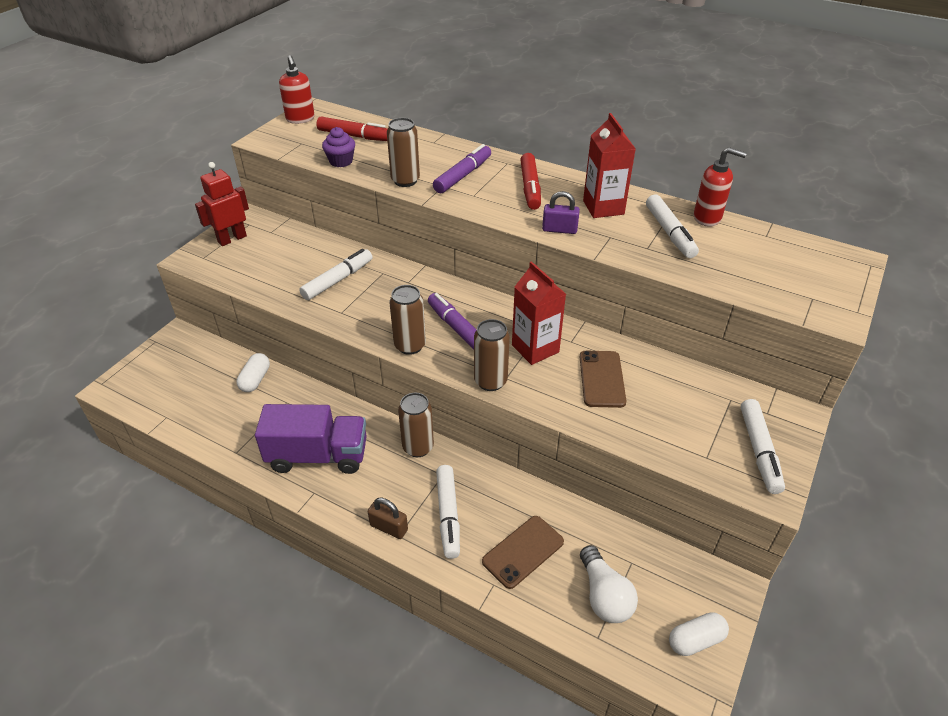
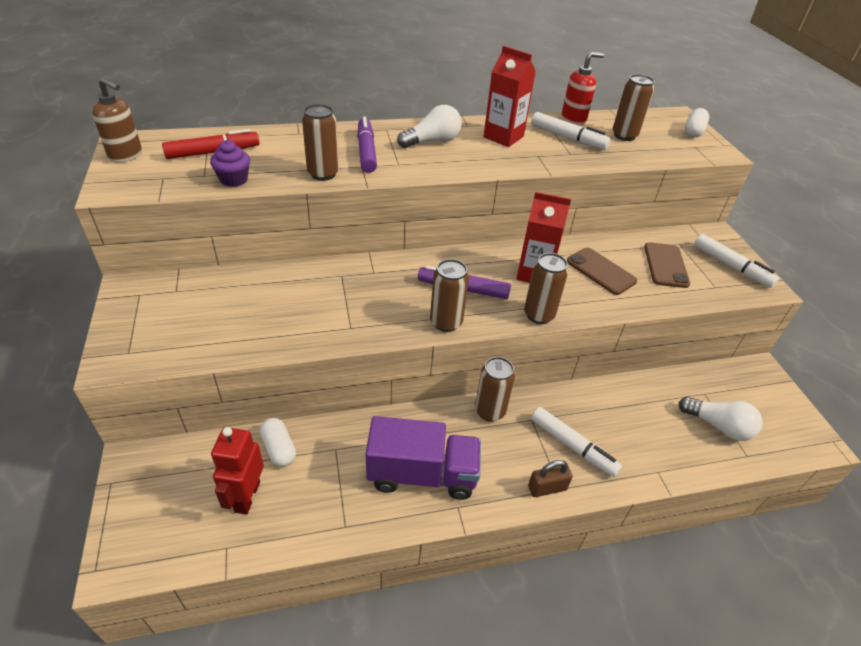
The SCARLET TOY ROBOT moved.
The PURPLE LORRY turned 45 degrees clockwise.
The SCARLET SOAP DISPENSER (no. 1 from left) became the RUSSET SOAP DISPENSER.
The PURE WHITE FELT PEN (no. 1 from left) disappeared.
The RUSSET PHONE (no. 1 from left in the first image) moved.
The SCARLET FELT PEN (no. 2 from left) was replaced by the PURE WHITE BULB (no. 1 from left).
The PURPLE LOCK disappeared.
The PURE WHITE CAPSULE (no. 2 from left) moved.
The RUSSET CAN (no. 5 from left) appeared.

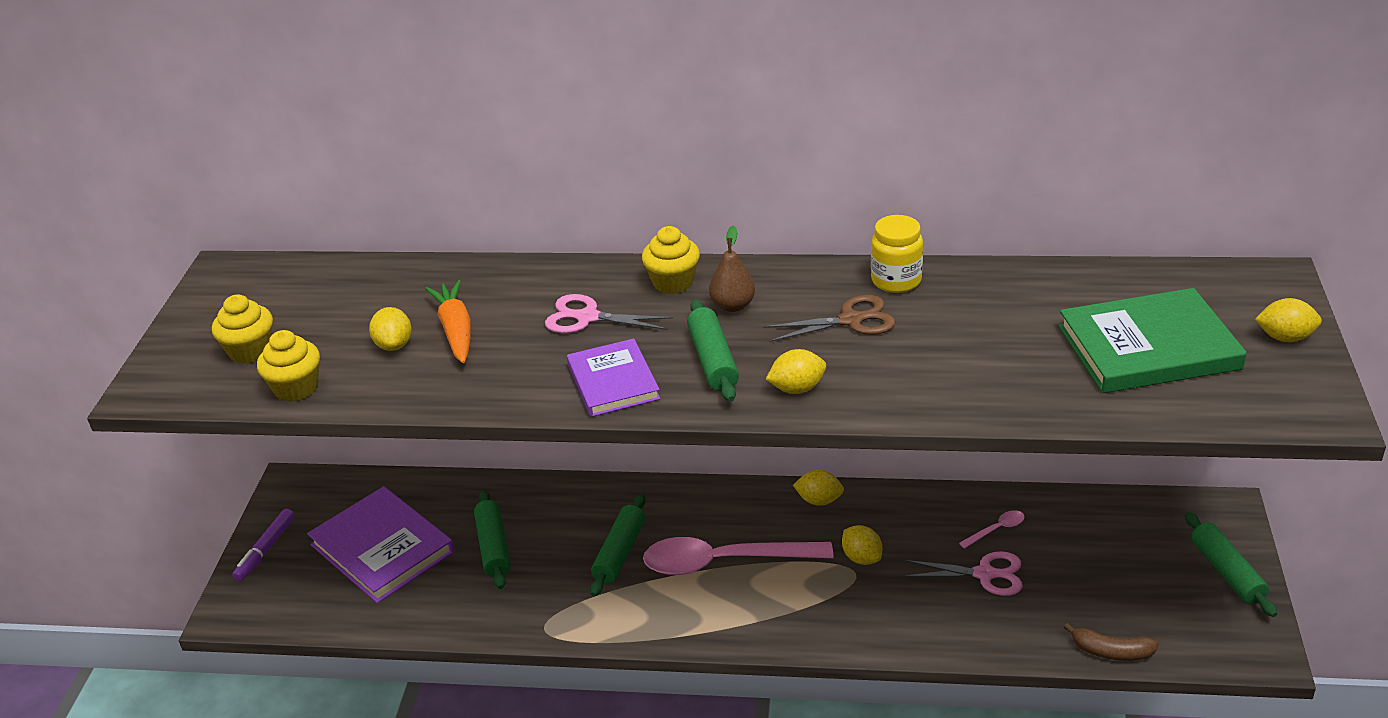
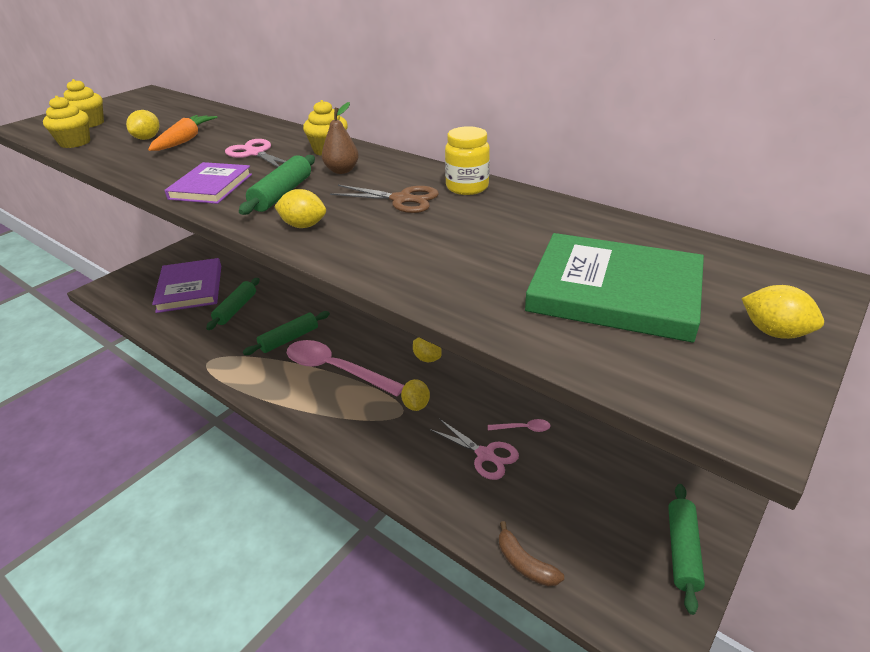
The PURPLE FELT PEN disappeared.

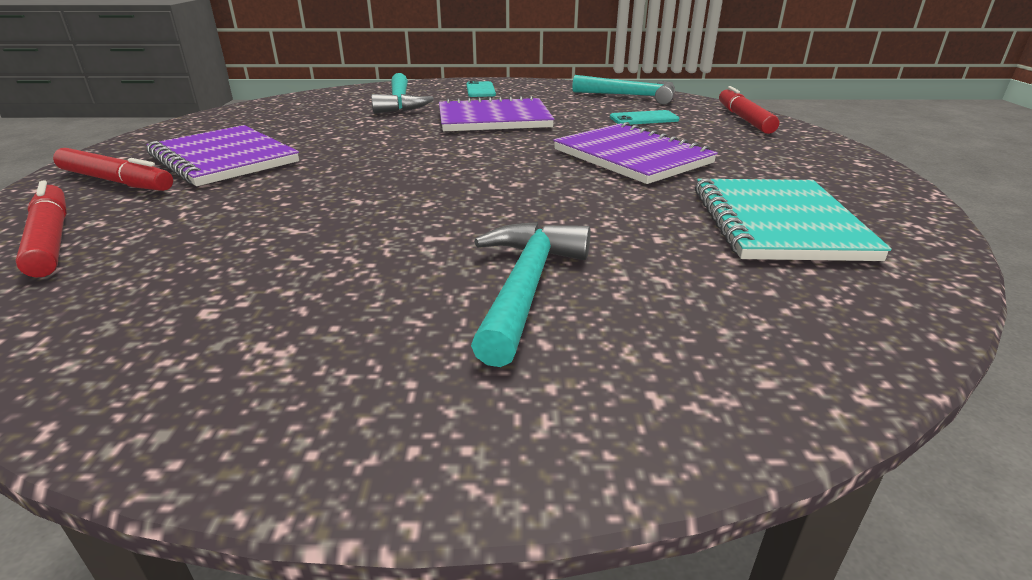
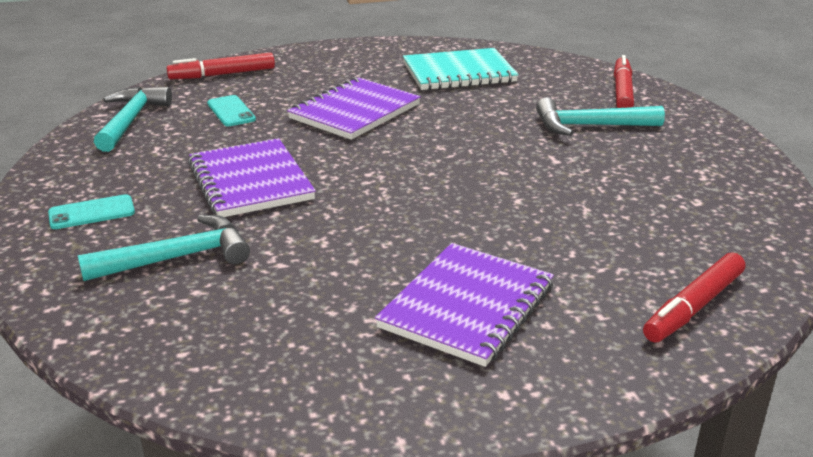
The SCARLET FELT PEN (no. 2 from left) moved.

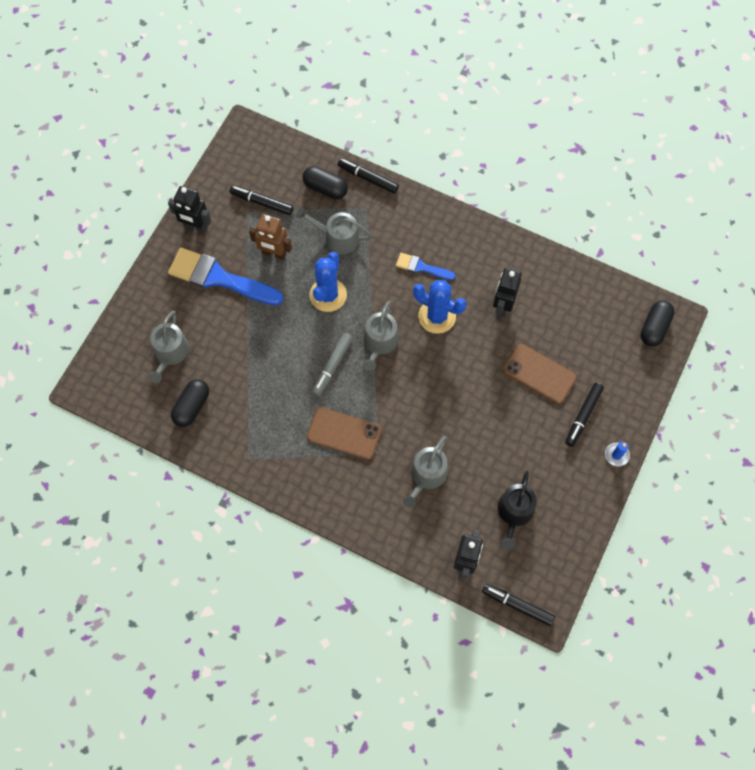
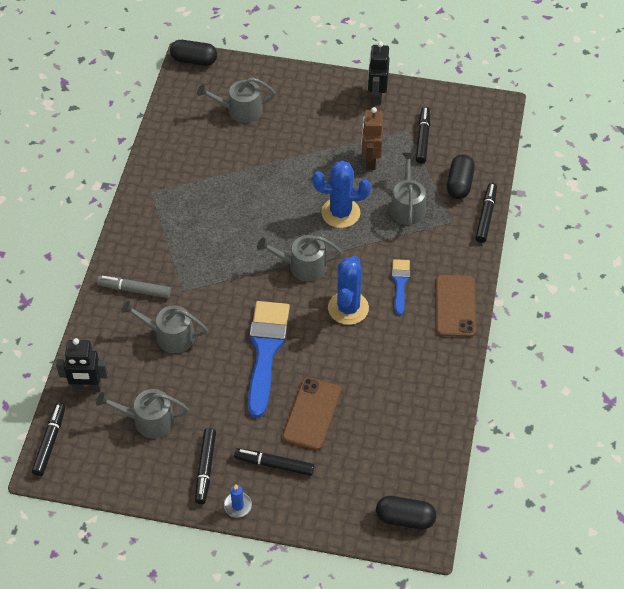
The COBALT PAINTBRUSH (no. 1 from left) moved.
The BLACK CAPSULE (no. 1 from left) moved.
The RUSSET PHONE (no. 1 from left in the first image) moved.
The GREY FELT PEN moved.
The BLACK TOY ROBOT (no. 3 from left) disappeared.
The BLACK WATERING POT became the GREY WATERING POT (no. 1 from left).
The BLACK FELT PEN (no. 2 from left) appeared.

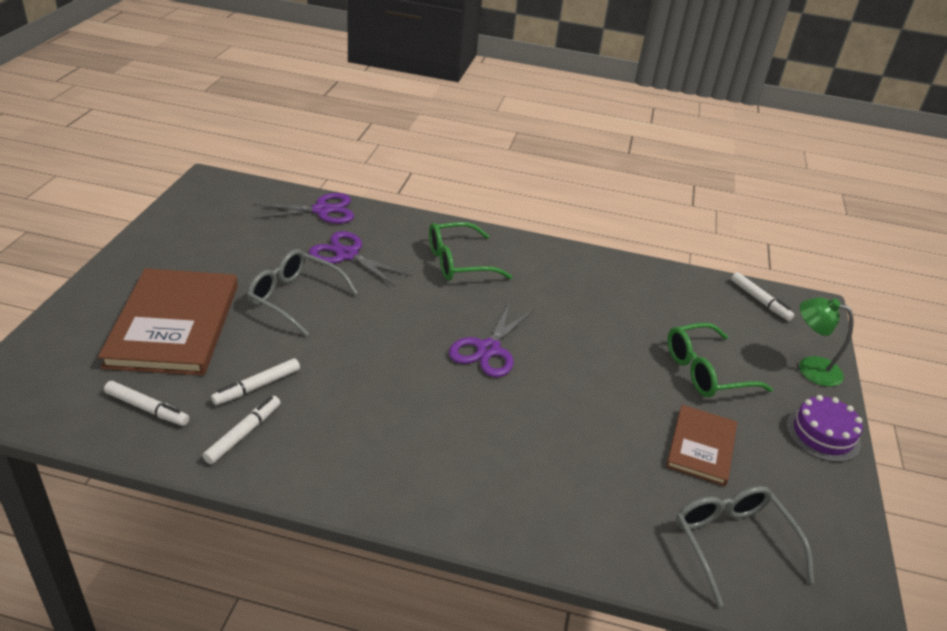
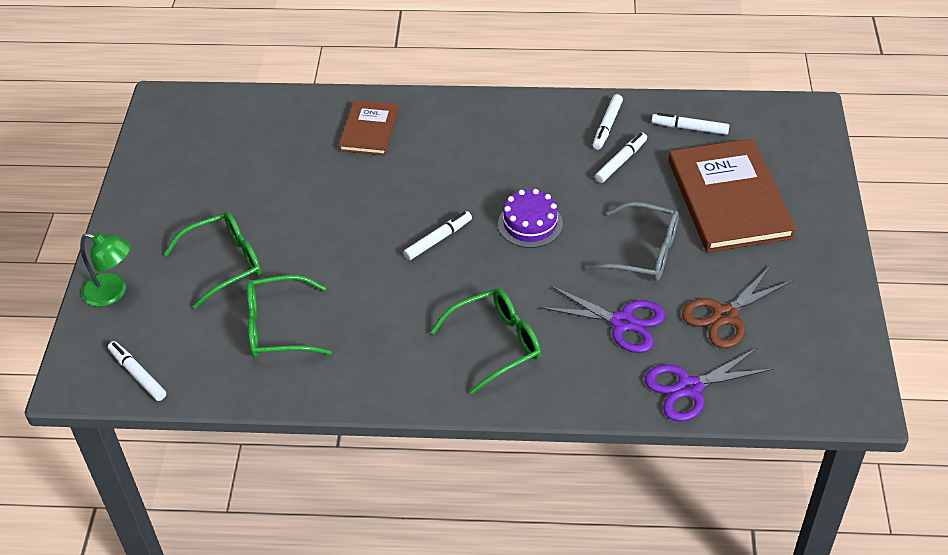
The PURPLE SCISSORS (no. 3 from left) was replaced by the PURE WHITE FELT PEN (no. 2 from left).
The RUSSET HARDBACK (no. 2 from left in the first image) moved.
The GREY GLASSES (no. 2 from left) disappeared.
The PURPLE CAKE moved.
The LEAF-GREEN GLASSES (no. 2 from left) appeared.
The RUSSET SCISSORS appeared.

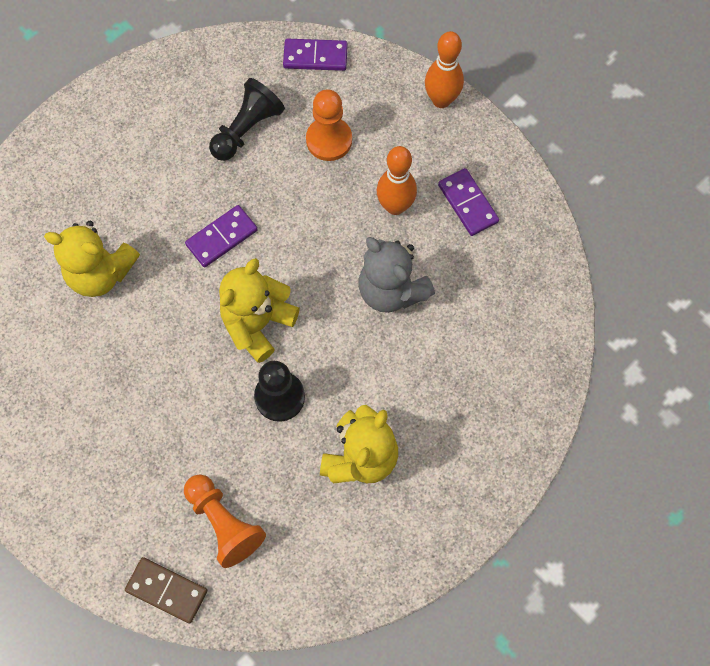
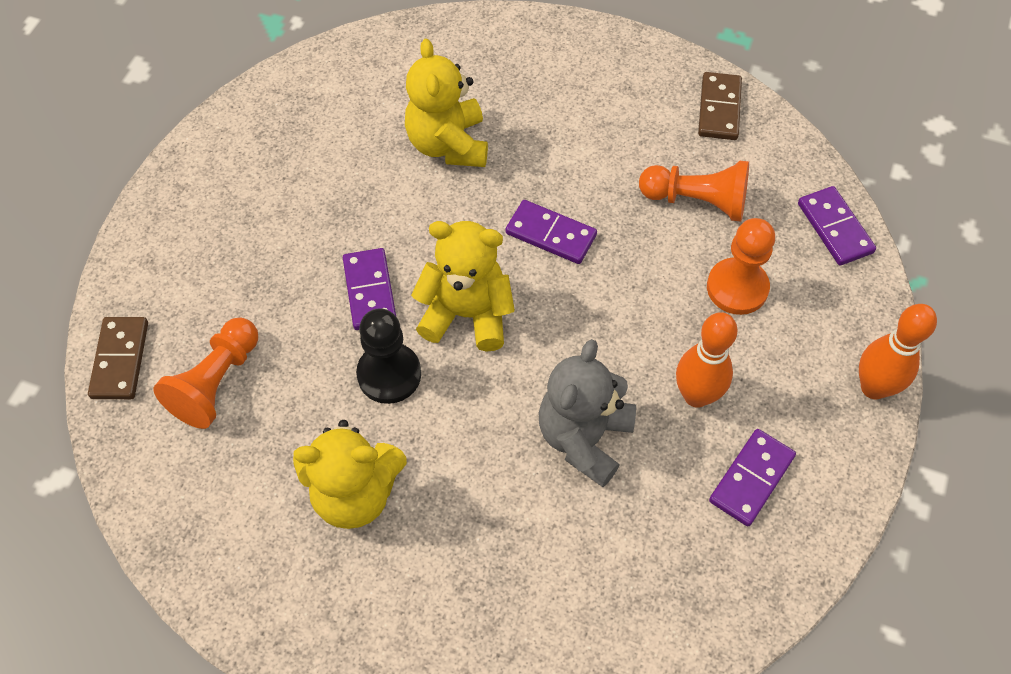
The BLACK GAME PAWN (no. 1 from left) became the BRIGHT ORANGE GAME PAWN (no. 2 from left).
The PURPLE DOMINO (no. 1 from left) appeared.
The RUSSET DOMINO (no. 2 from left) appeared.

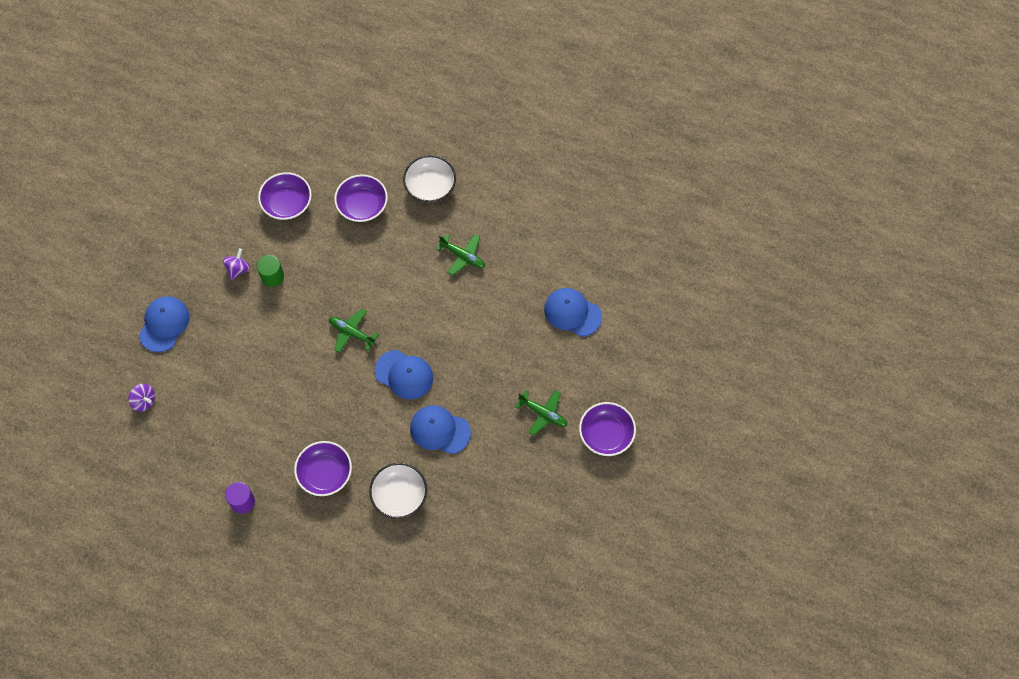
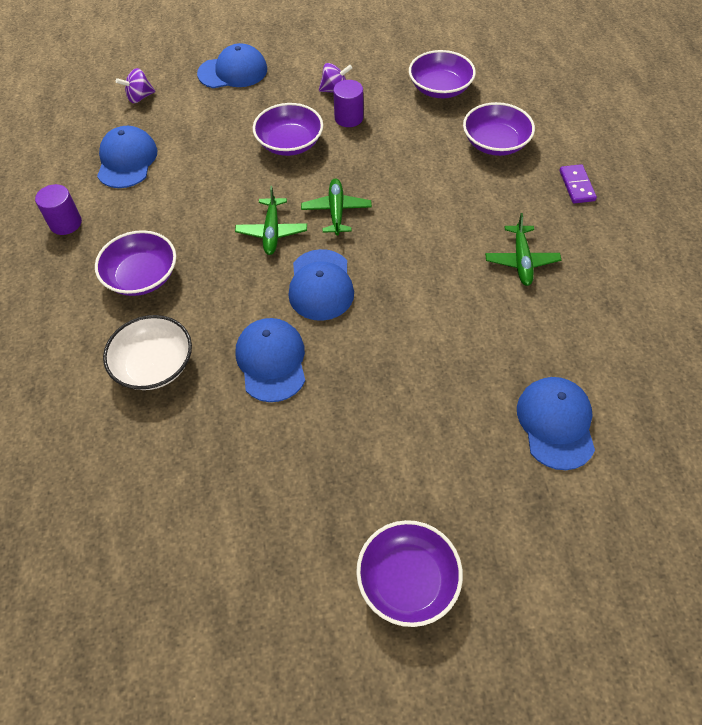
The PURPLE WHIRLIGIG (no. 1 from left) turned 60 degrees clockwise.
The LEAF-GREEN CYLINDER SHAPE became the PURPLE CYLINDER SHAPE (no. 2 from left).
The PURE WHITE DEEP DISH (no. 2 from left) was replaced by the PURPLE DOMINO.
The LEAF-GREEN PLANE (no. 3 from left in the first image) moved.
The COBALT CAP (no. 1 from left) appeared.
The PURPLE DEEP DISH (no. 2 from left) appeared.

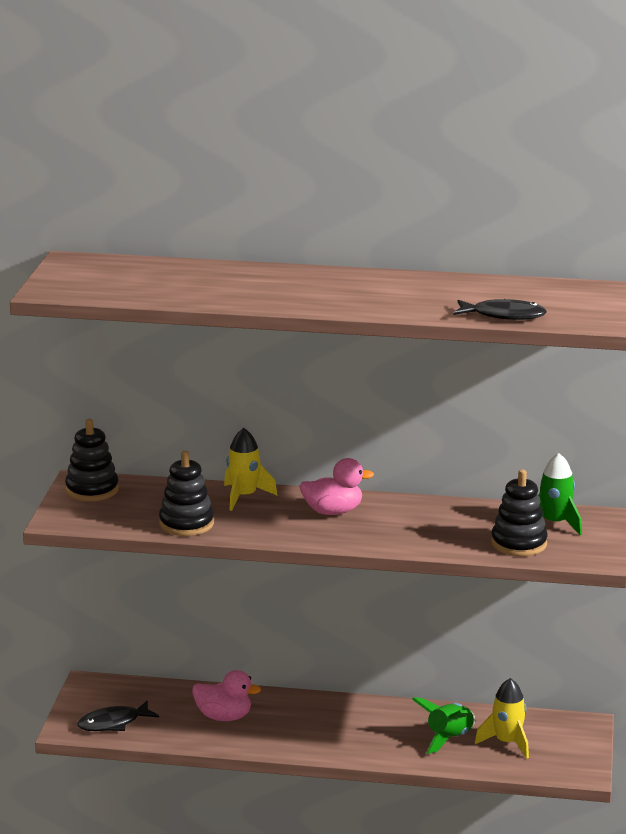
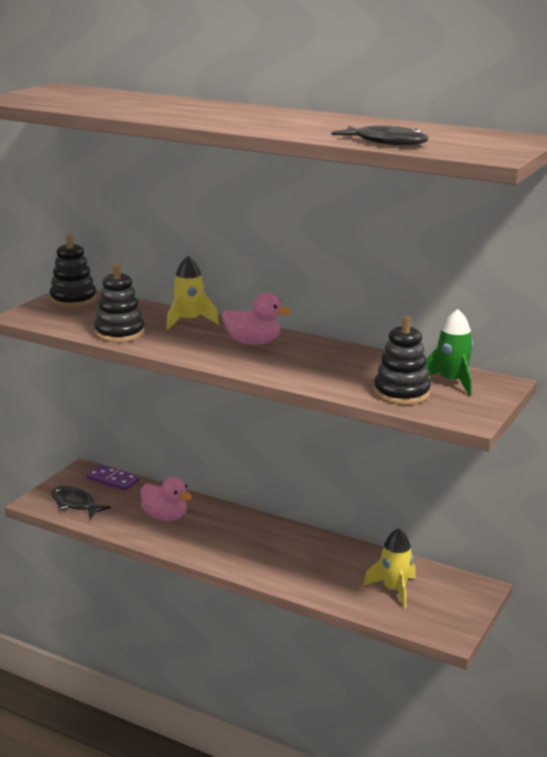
The BLACK FISH FIGURE (no. 1 from left) turned 45 degrees clockwise.
The LEAF-GREEN SPACESHIP (no. 1 from left) disappeared.
The PURPLE DOMINO appeared.

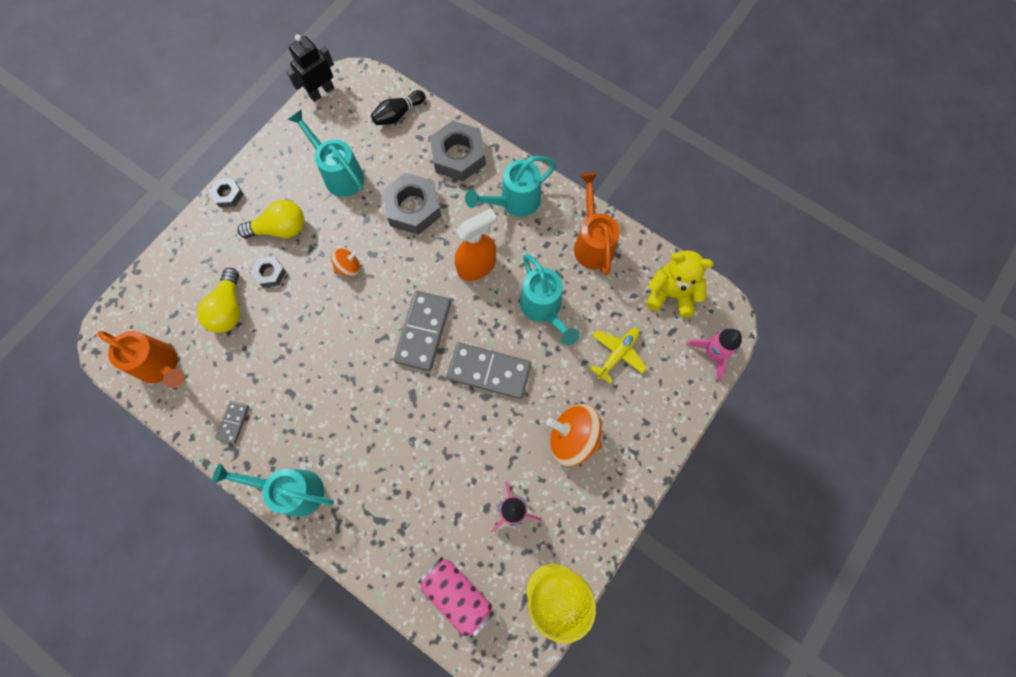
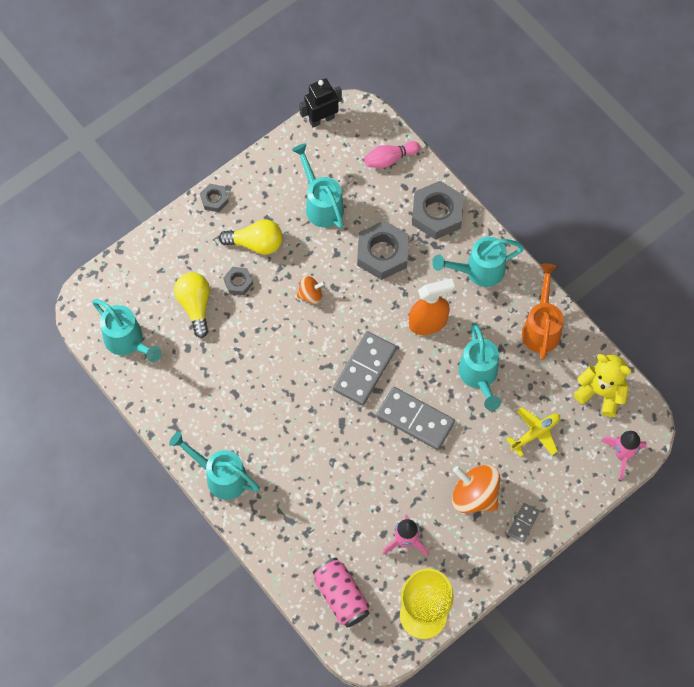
The BRIGHT ORANGE WATERING POT (no. 1 from left) became the AQUA WATERING POT (no. 1 from left).
The GOLDEN BULB (no. 1 from left) turned 150 degrees clockwise.
The GREY DOMINO (no. 1 from left in the first image) moved.
The BLACK SKITTLE became the PINK SKITTLE.

